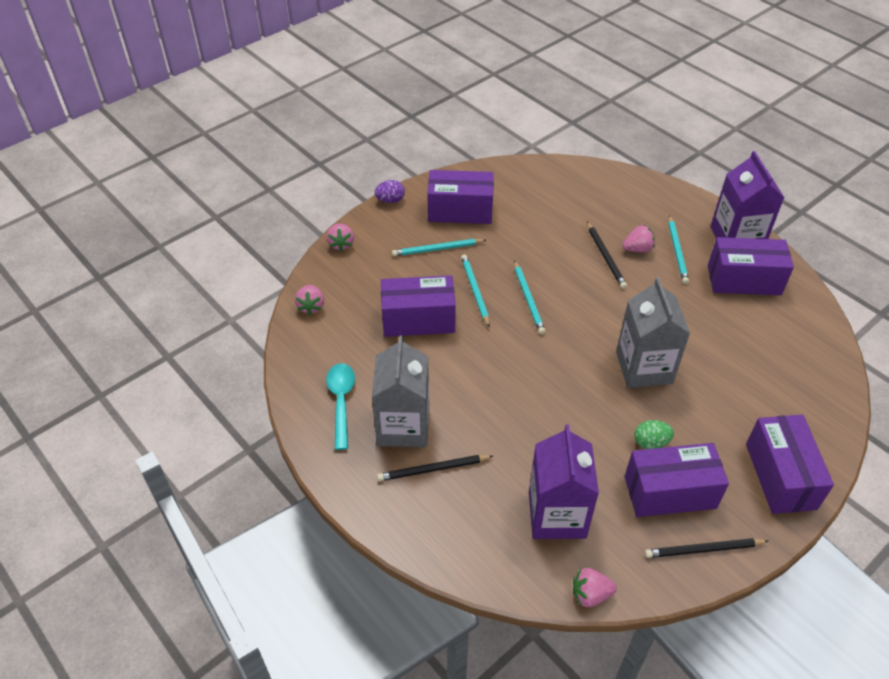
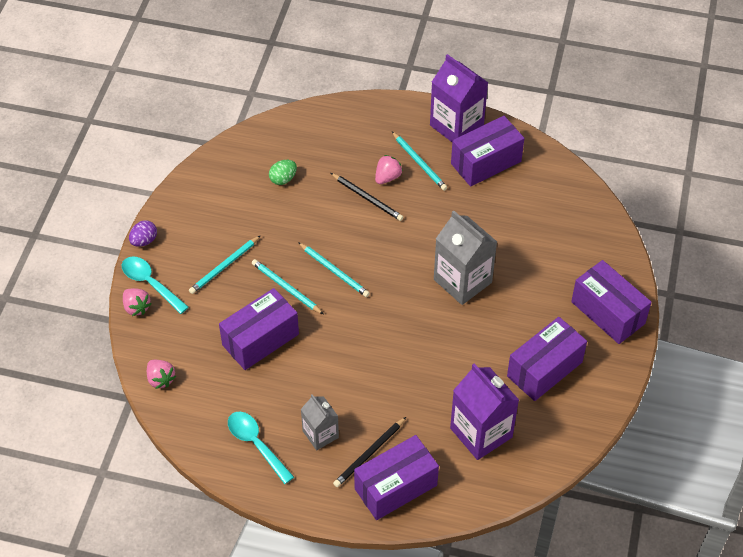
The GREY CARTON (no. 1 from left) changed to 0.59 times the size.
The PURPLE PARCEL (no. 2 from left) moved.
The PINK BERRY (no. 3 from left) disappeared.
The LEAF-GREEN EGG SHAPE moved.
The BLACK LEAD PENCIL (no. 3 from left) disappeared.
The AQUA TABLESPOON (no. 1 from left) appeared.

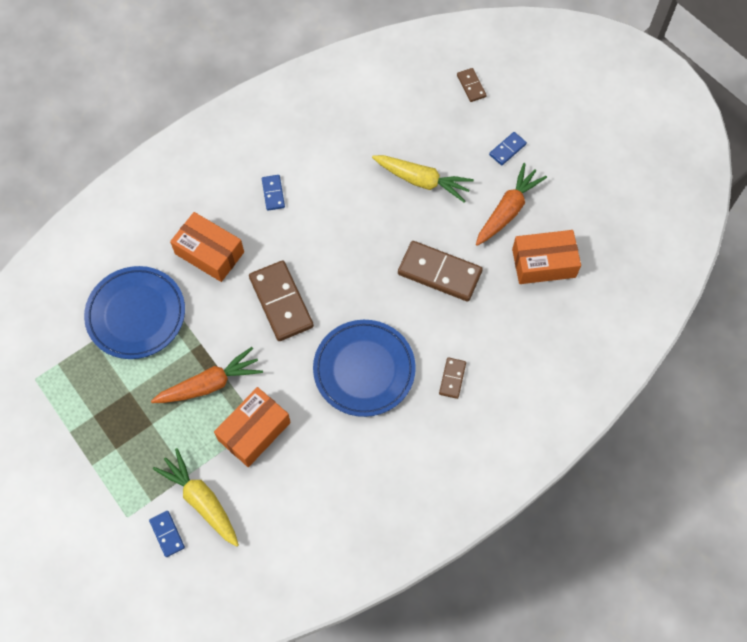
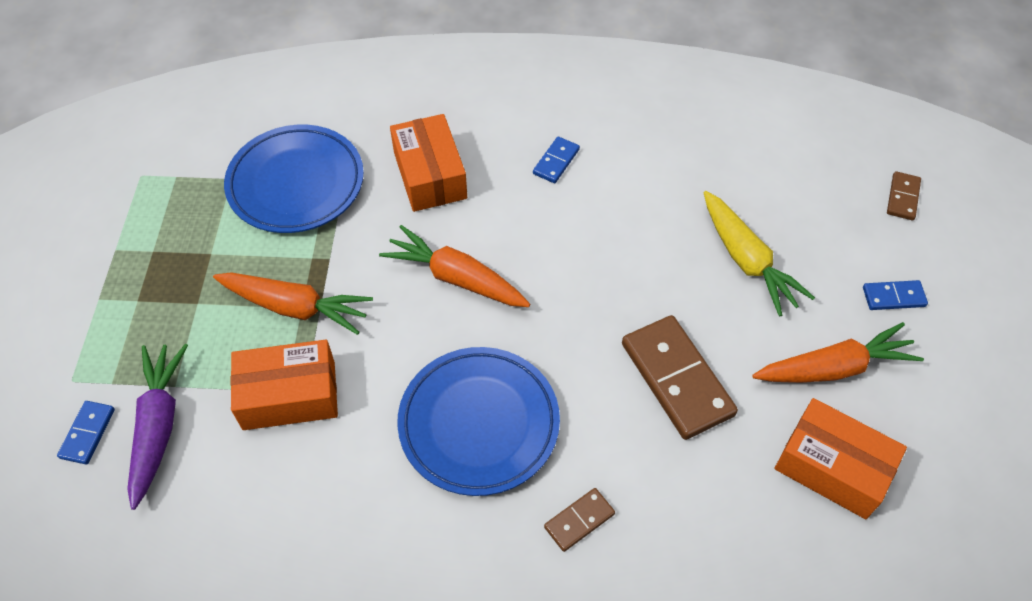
The GOLDEN CARROT (no. 1 from left) became the PURPLE CARROT.
The RUSSET DOMINO (no. 1 from left) was replaced by the BRIGHT ORANGE CARROT (no. 2 from left).

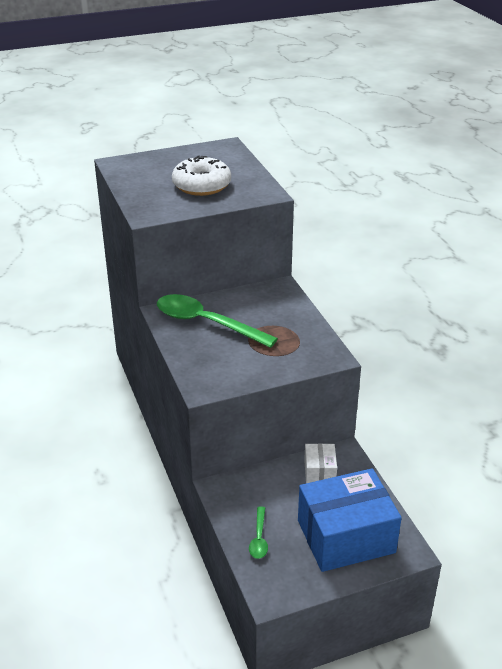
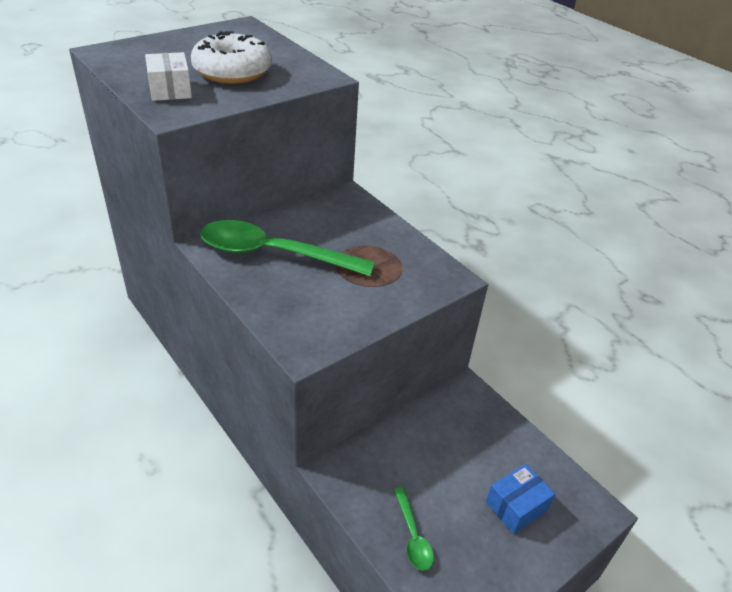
The COBALT PARCEL changed to 0.47 times the size.
The PURE WHITE PARCEL moved.

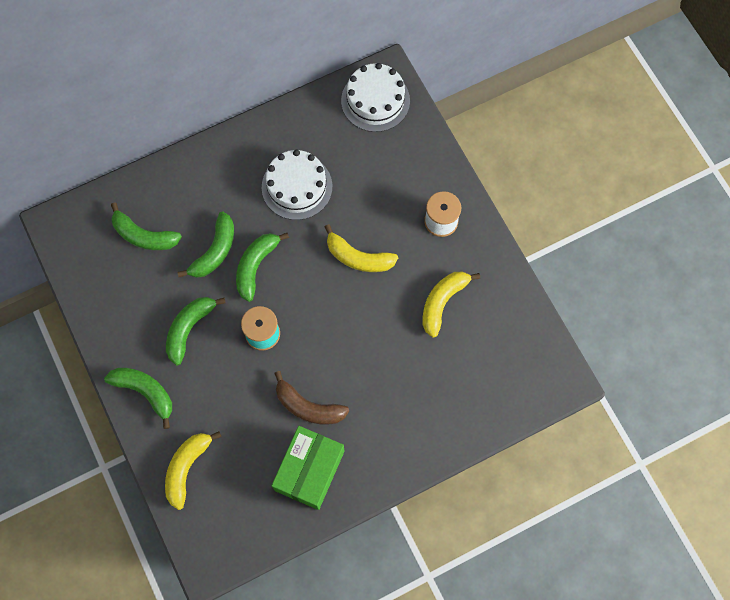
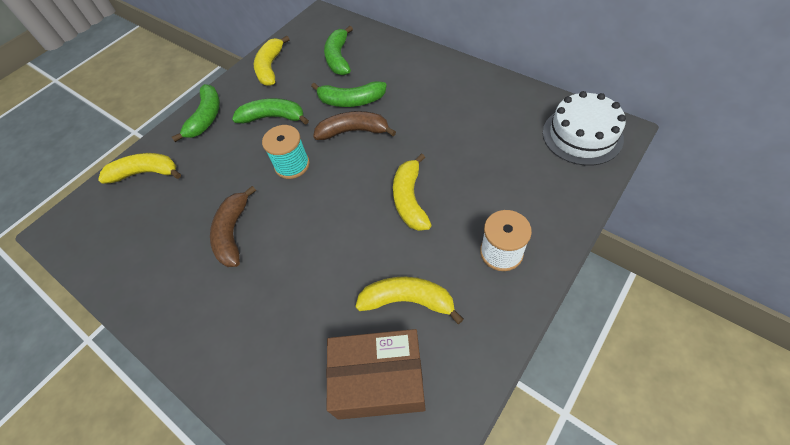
The LEAF-GREEN BANANA (no. 5 from left) became the RUSSET BANANA (no. 2 from left).
The PURE WHITE CAKE (no. 1 from left) disappeared.
The LEAF-GREEN PARCEL disappeared.
The GOLDEN BANANA (no. 2 from left) appeared.
The RUSSET PARCEL appeared.

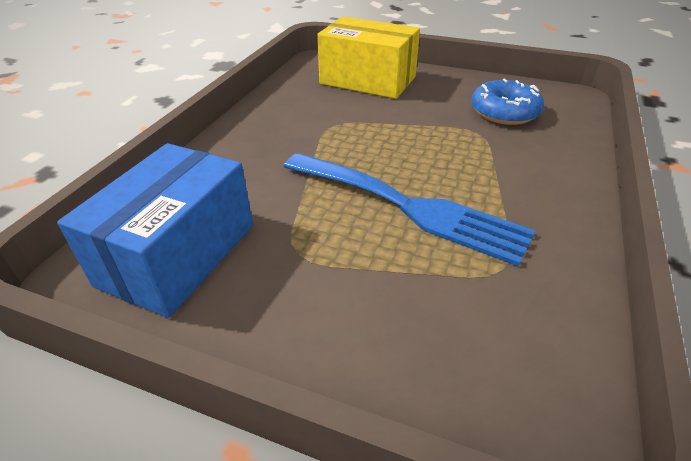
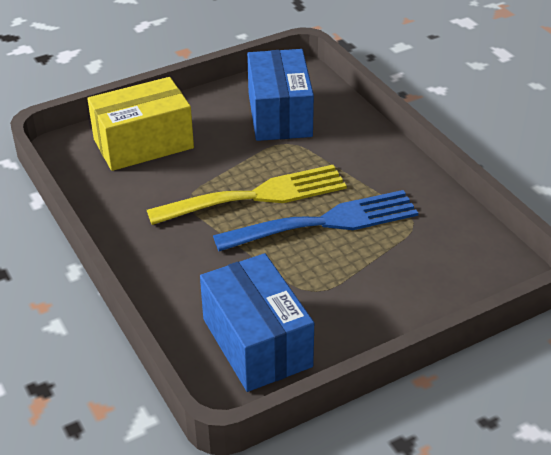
The COBALT GLAZED DONUT was replaced by the COBALT PARCEL (no. 2 from left).
The GOLDEN TABLE FORK appeared.

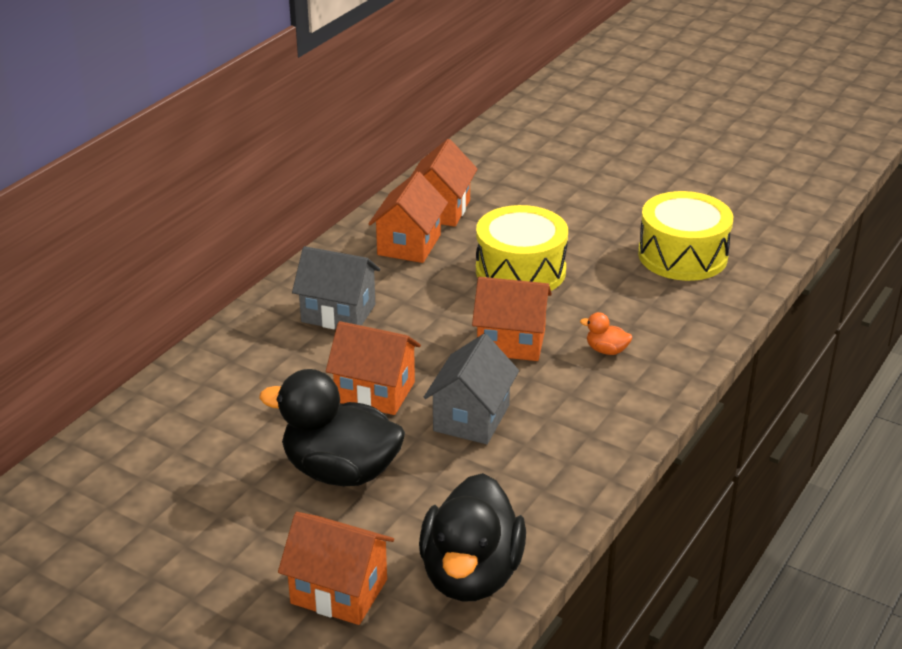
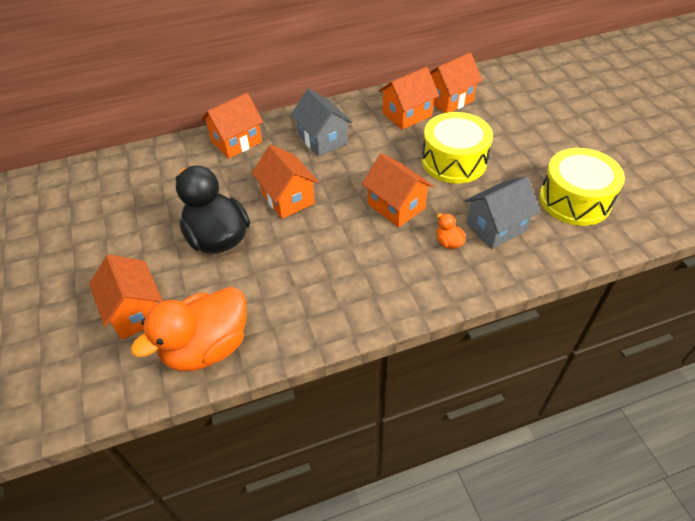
The BLACK DUCK (no. 2 from left) became the BRIGHT ORANGE DUCK (no. 1 from left).
The GREY COTTAGE (no. 2 from left) moved.
The BRIGHT ORANGE COTTAGE (no. 2 from left) appeared.

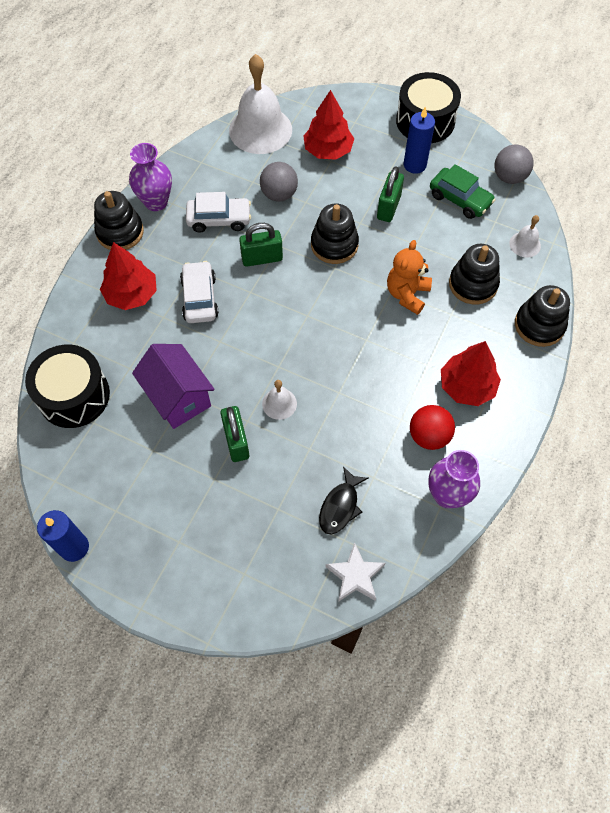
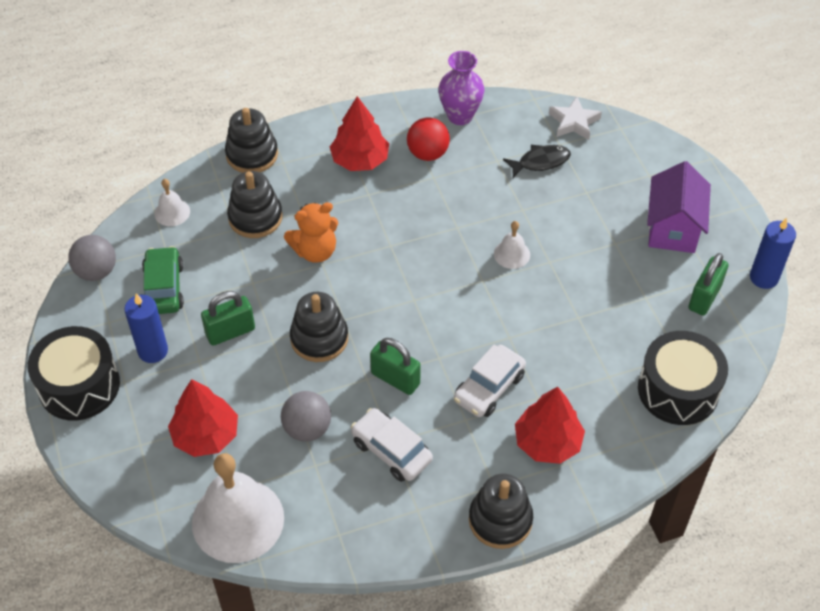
The PURPLE VASE (no. 1 from left) disappeared.
The PURPLE COTTAGE moved.
The LEAF-GREEN LOCK (no. 1 from left in the first image) moved.

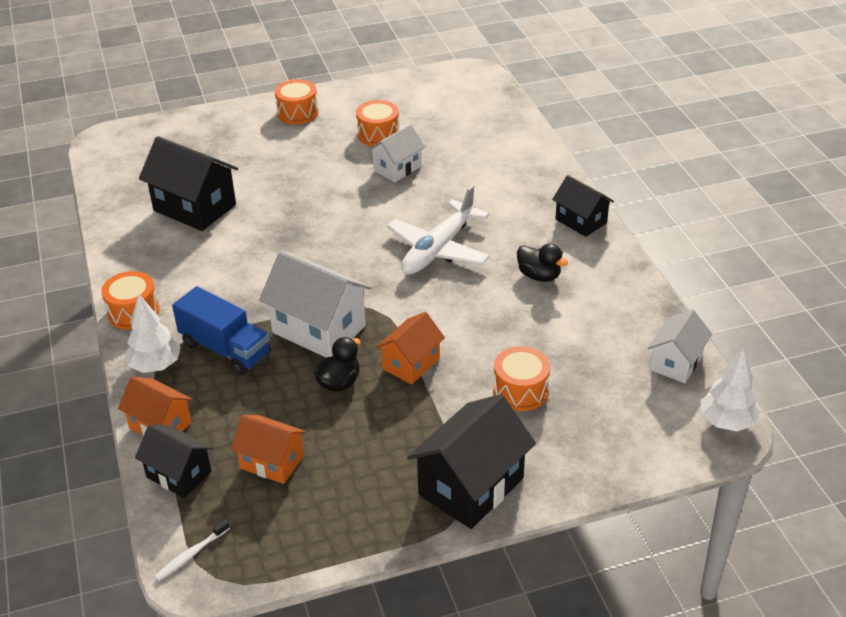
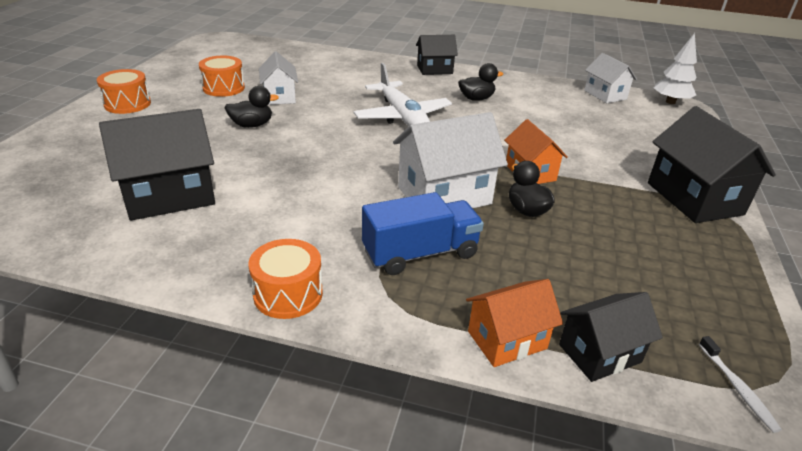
The PURE WHITE TREE (no. 1 from left) disappeared.
The BRIGHT ORANGE COTTAGE (no. 2 from left) disappeared.
The BRIGHT ORANGE SNARE DRUM (no. 4 from left) disappeared.
The BLACK DUCK (no. 1 from left) appeared.

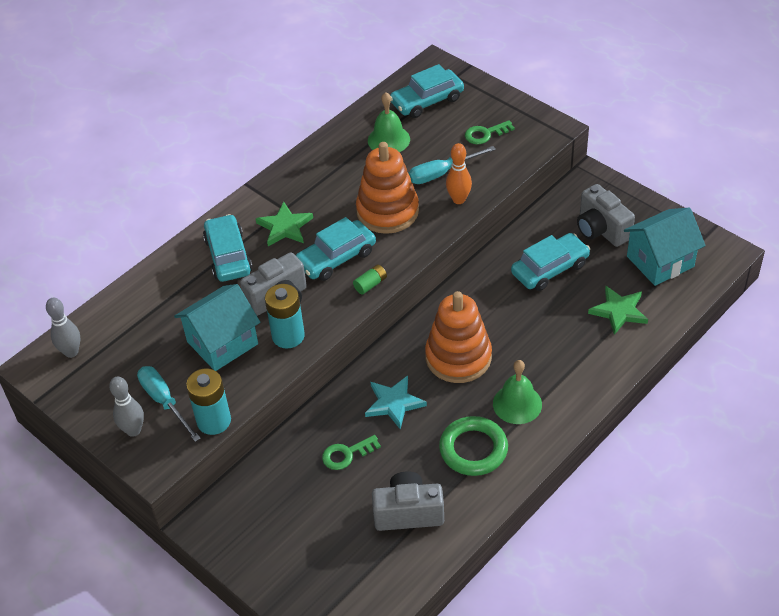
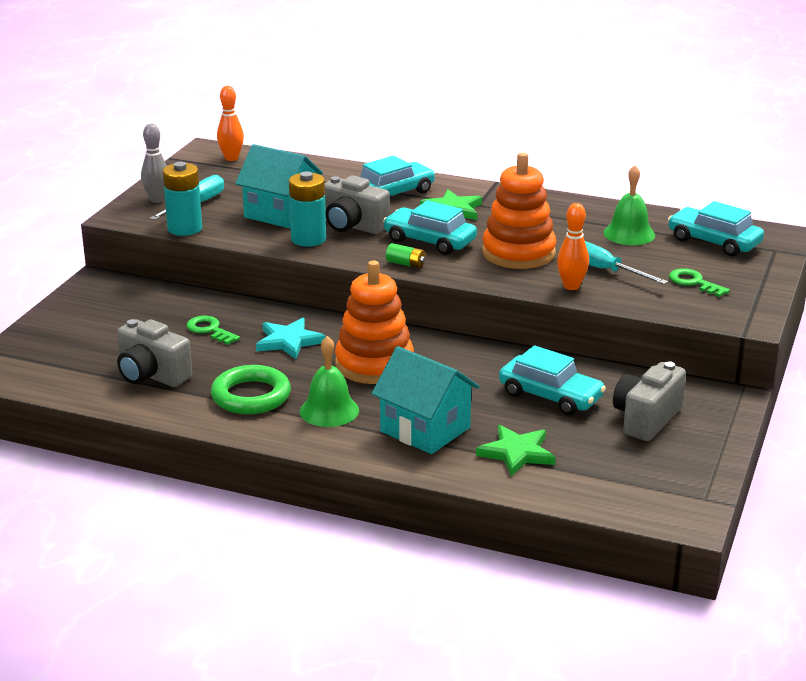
The GREY SKITTLE (no. 1 from left) became the BRIGHT ORANGE SKITTLE (no. 1 from left).
The GREY PHOTO CAMERA (no. 2 from left in the first image) turned 150 degrees clockwise.
The AQUA COTTAGE (no. 2 from left) moved.

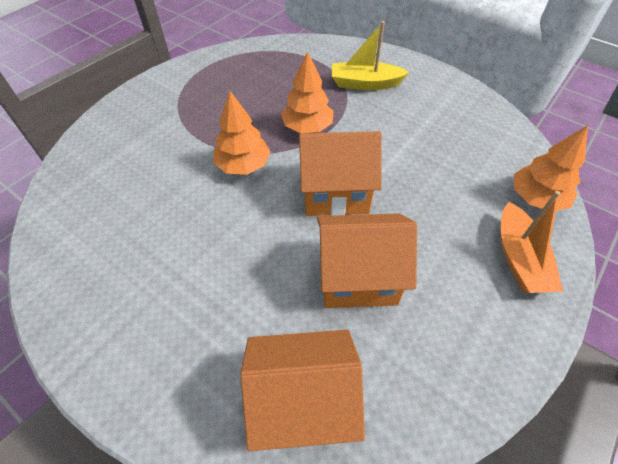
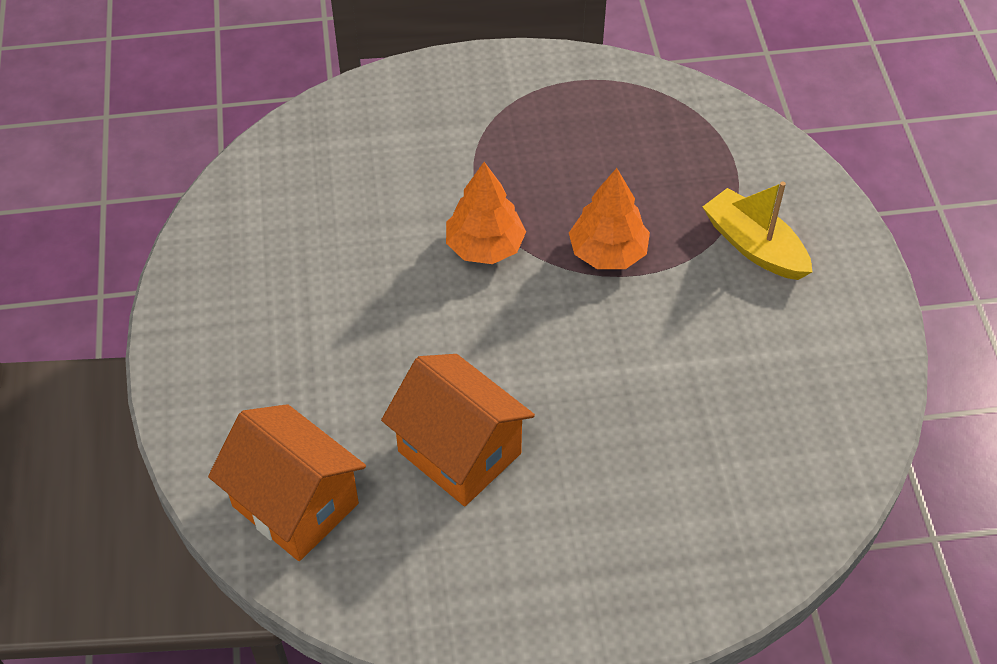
The BRIGHT ORANGE COTTAGE (no. 2 from left) disappeared.
The BRIGHT ORANGE TOY BOAT disappeared.
The BRIGHT ORANGE TREE (no. 3 from left) disappeared.

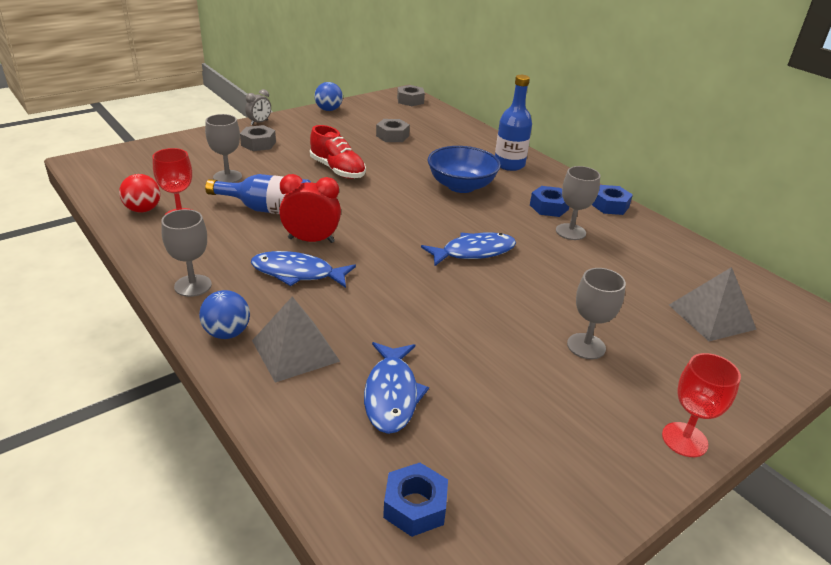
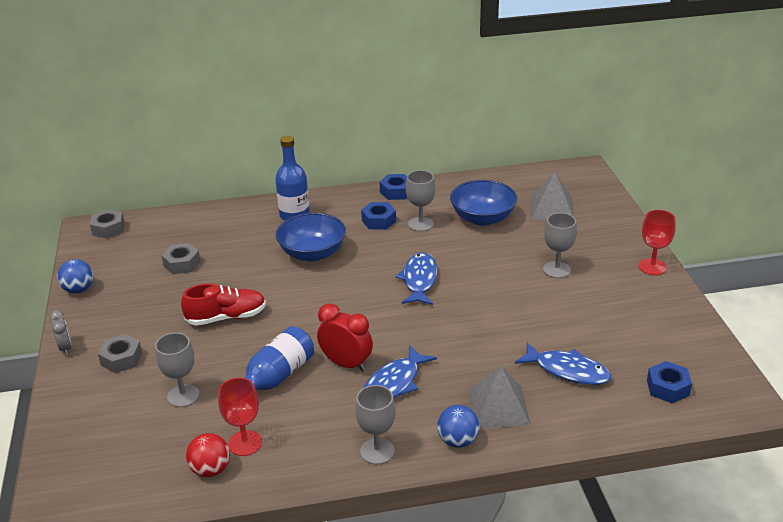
The SCARLET CLOCK turned 90 degrees clockwise.
The COBALT DEEP DISH (no. 2 from left) appeared.

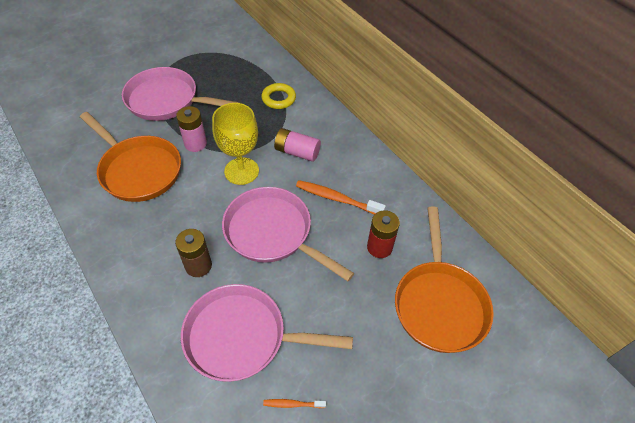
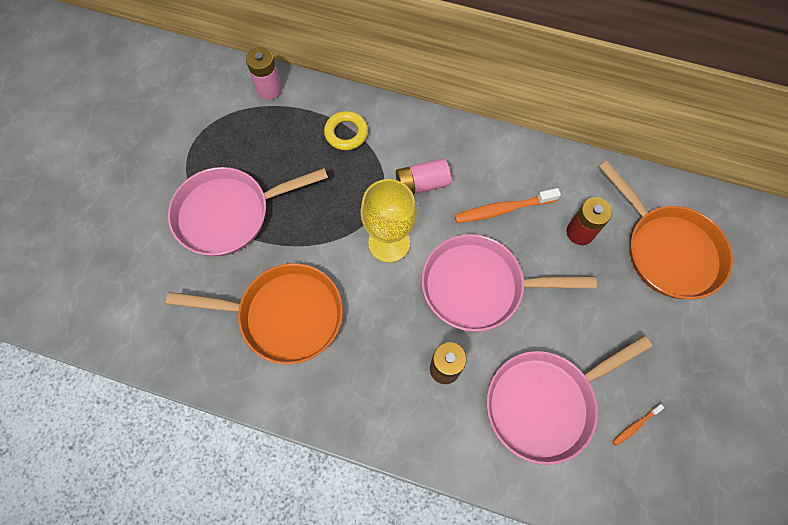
The PINK POWER CELL (no. 1 from left) moved.

